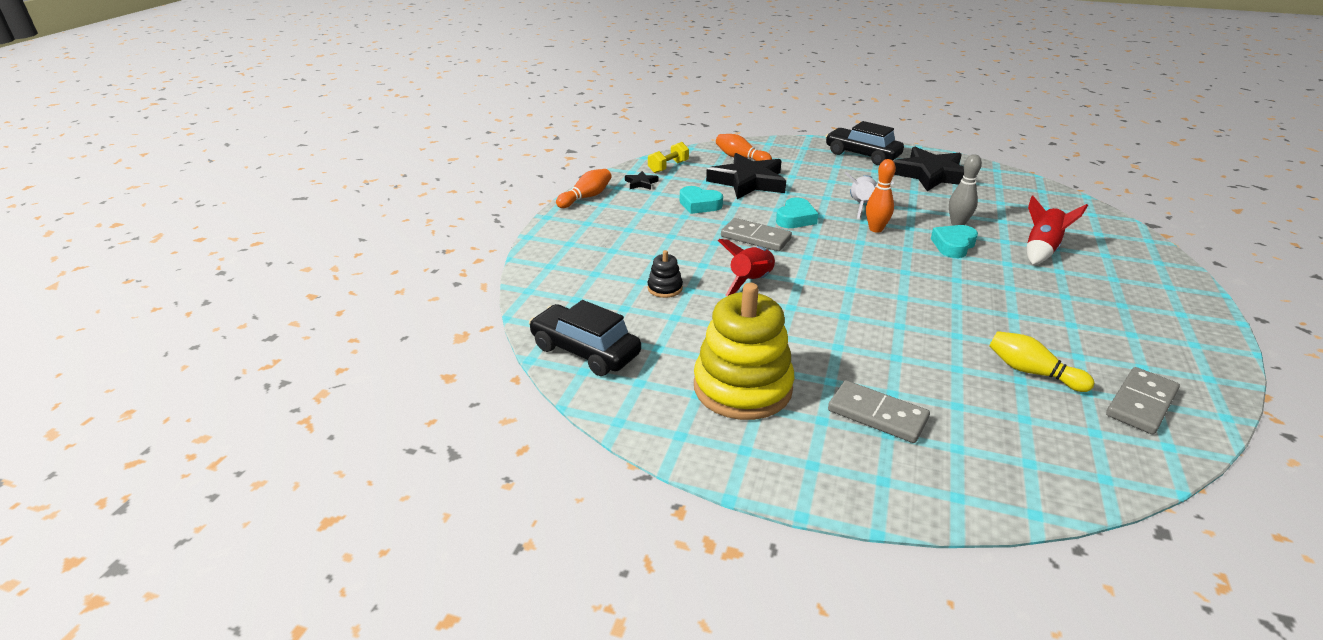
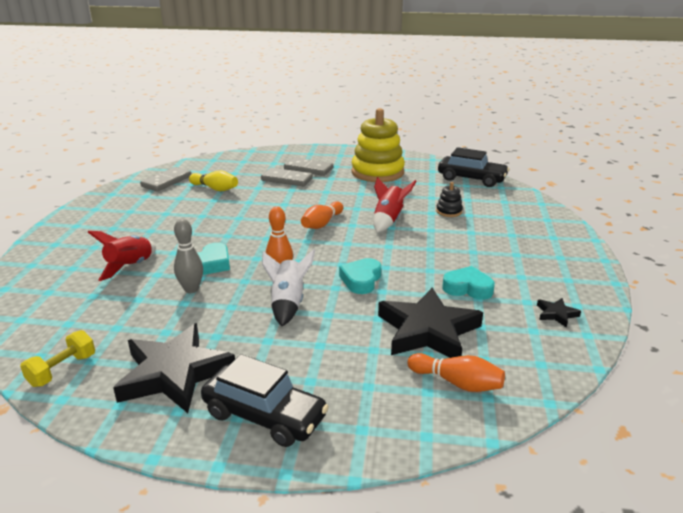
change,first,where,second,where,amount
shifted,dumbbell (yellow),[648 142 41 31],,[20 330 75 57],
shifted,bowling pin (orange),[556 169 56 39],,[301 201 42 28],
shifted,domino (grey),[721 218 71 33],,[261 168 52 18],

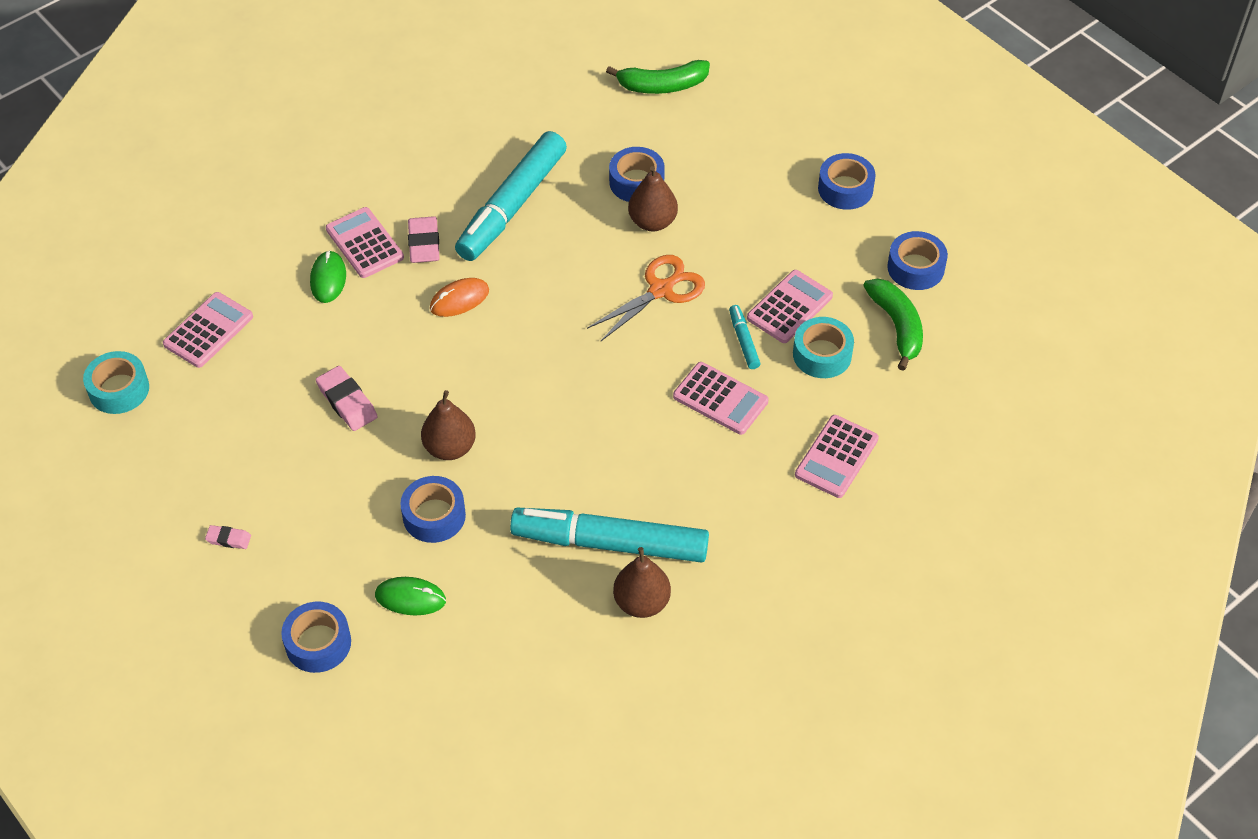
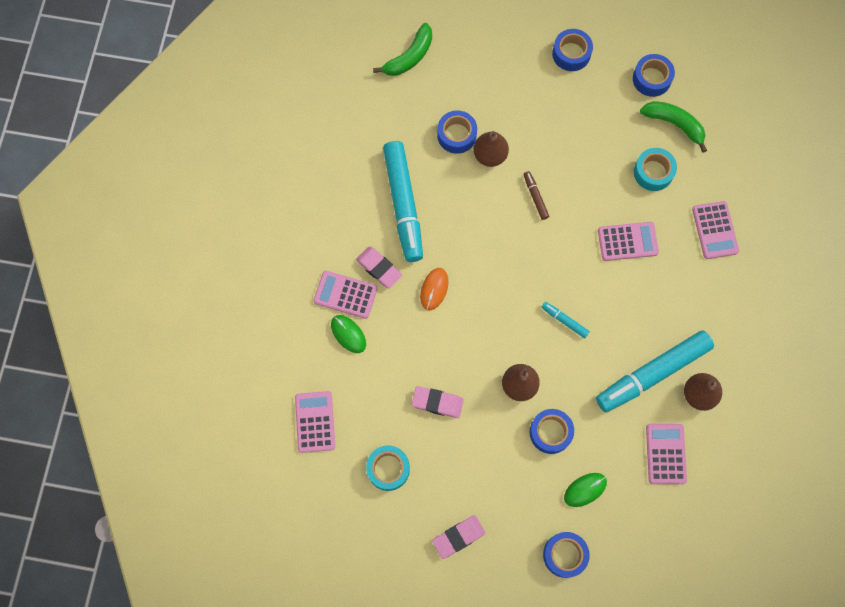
change,first,where,second,where,amount
swapped,scissors (orange),[587 255 118 86],marker (brown),[523 171 26 49],
shifted,calculator (pink),[747 270 86 73],,[646 424 41 60],
shifted,marker (turquoise),[729 305 31 64],,[541 302 49 36],
shifted,tape (turquoise),[83 351 66 63],,[366 446 44 45],
scaled,eraser (pink),[205 525 46 24],,[432 515 53 44],x1.76

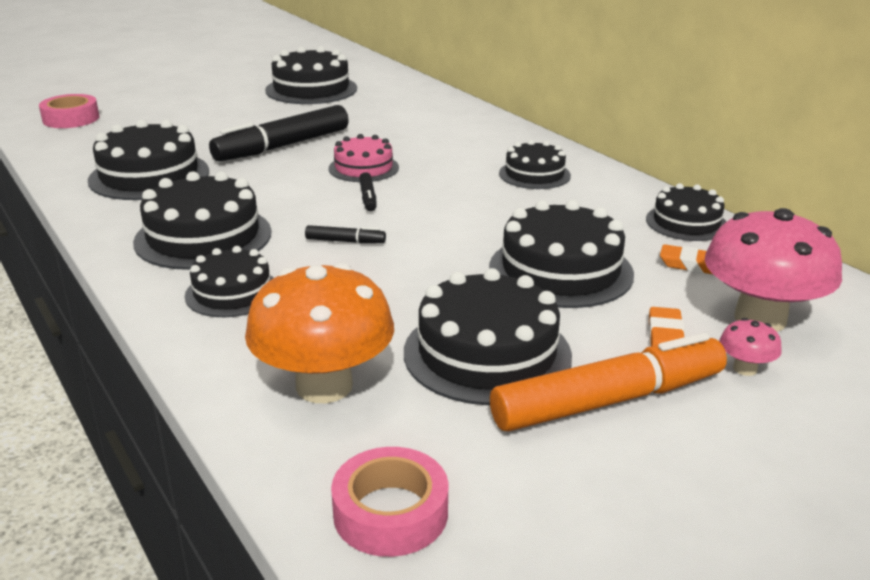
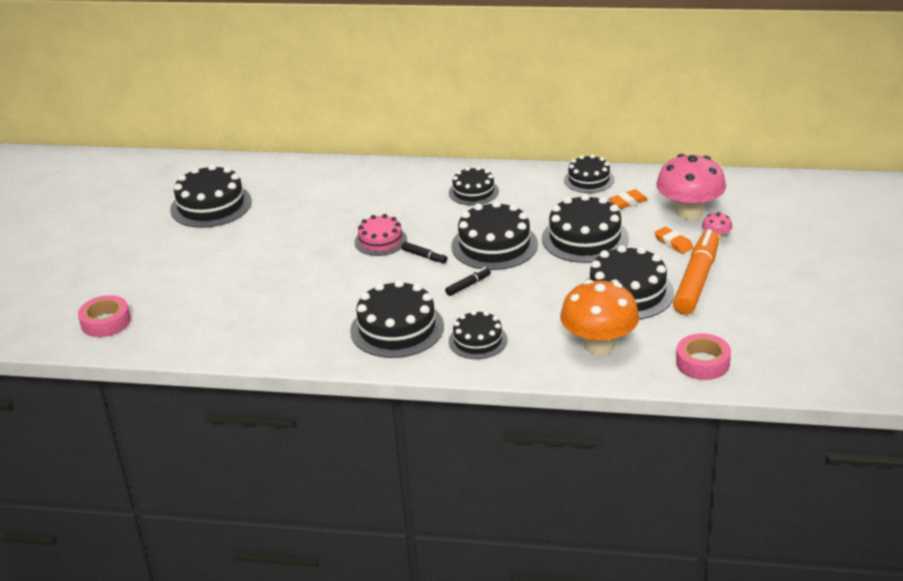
change,first,where,second,where,amount
gone,marker (black),[209 105 140 56],,,
shifted,cake (black),[88 120 121 80],,[451 201 87 69],

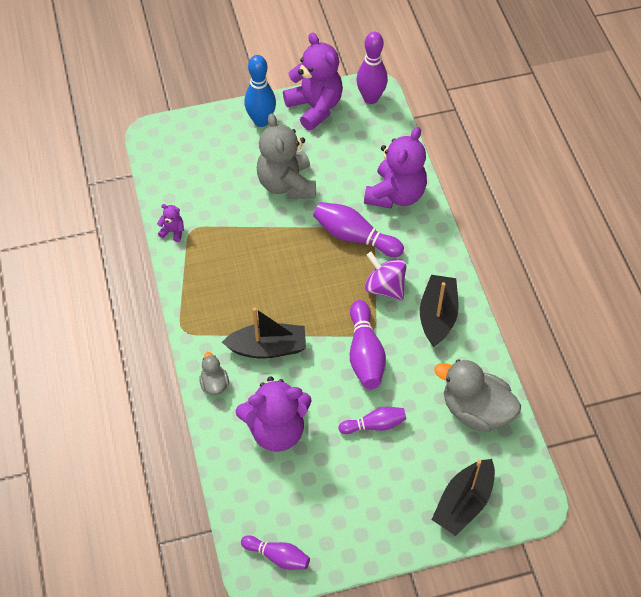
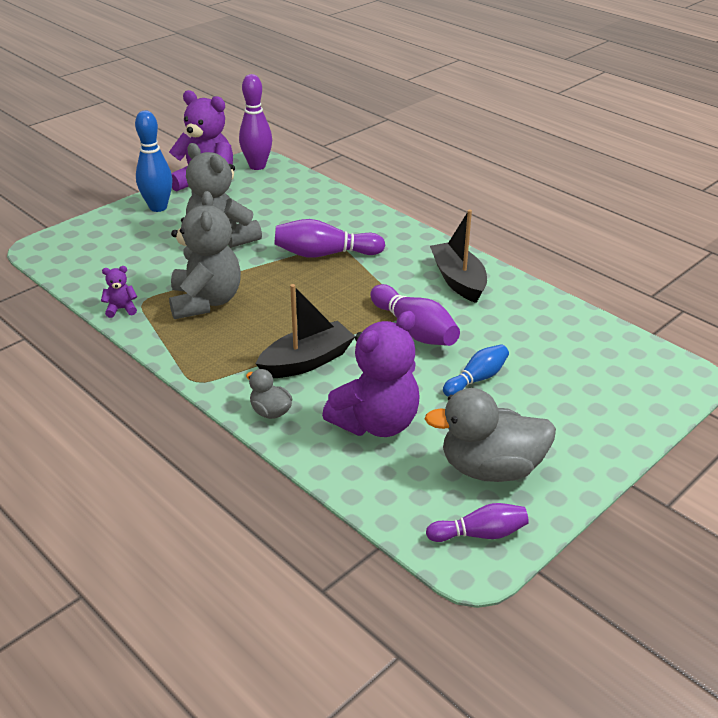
change,first,where,second,where,amount
gone,teddy bear (purple),[364 127 63 82],,,
gone,spinning top (purple),[365 252 41 49],,,
shifted,duck (grey),[434 359 87 74],,[424 388 132 94],
repainted,bowling pin (purple),[339 407 67 27],bowling pin (blue),[443 344 66 53],
gone,boat (black),[431 459 64 77],,,
new,,,teddy bear (grey),[169 191 72 128],

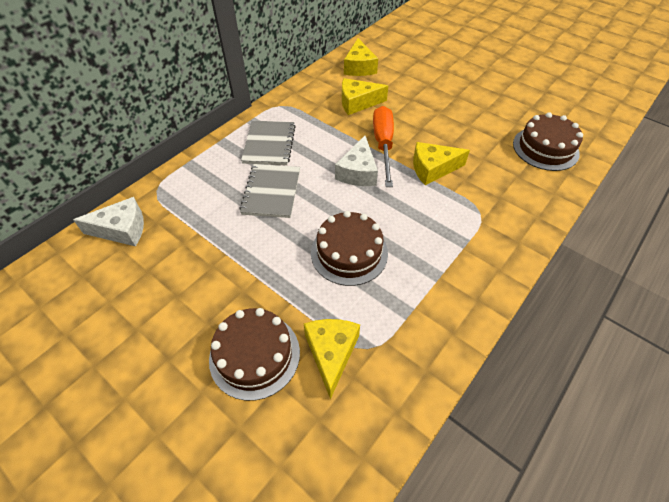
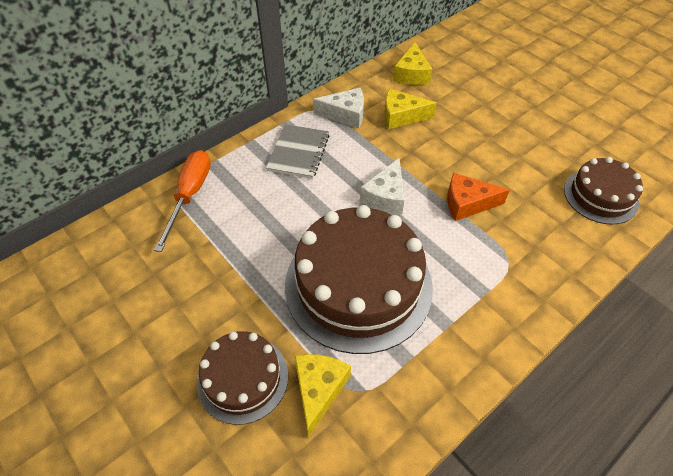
change,first,where,second,where,amount
shifted,screwdriver (orange),[373 106 21 81],,[154 150 57 102],
repainted,cheese (yellow),[413 142 57 43],cheese (orange),[447 173 63 48],
gone,notebook (grey),[239 164 61 54],,,
shifted,cheese (white),[73 197 71 49],,[313 88 51 40],
scaled,cake (brown),[311 211 77 75],,[285 205 148 149],x1.82

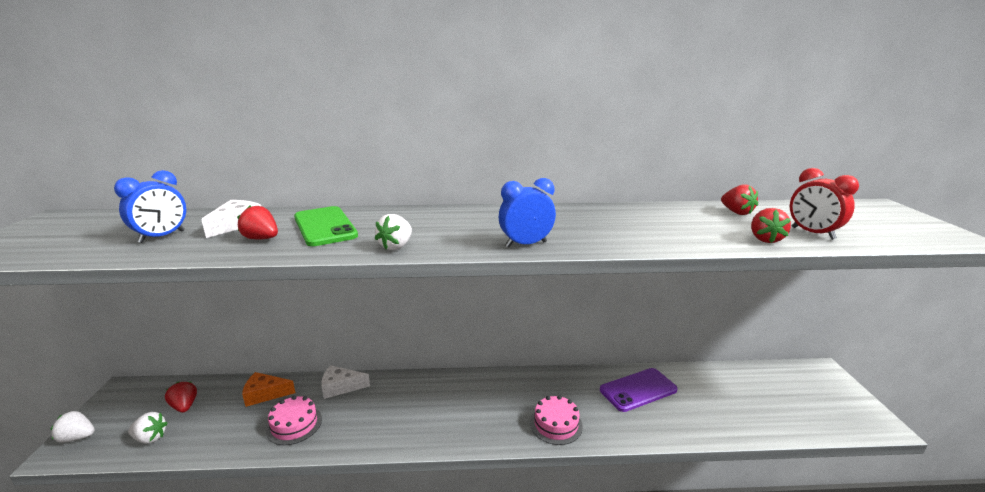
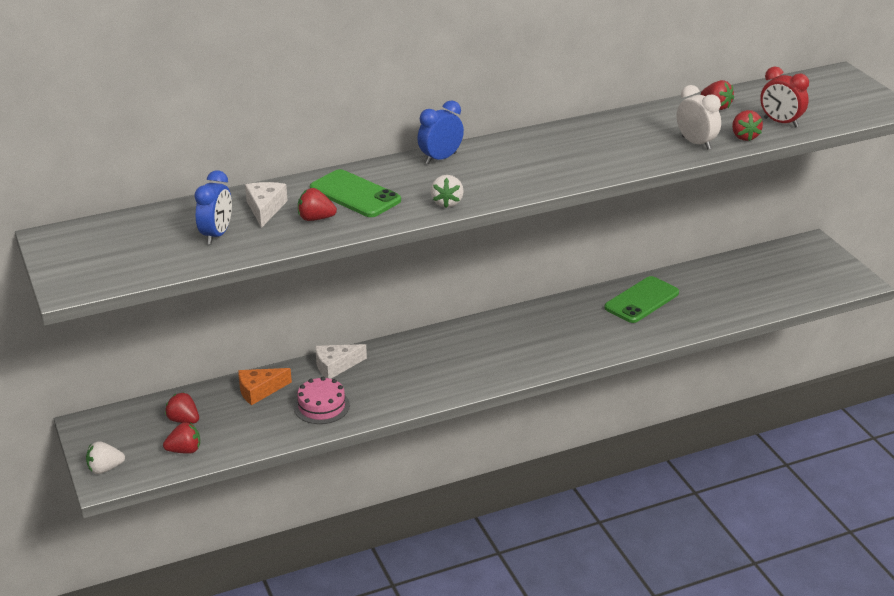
change,first,where,second,where,amount
shifted,clock (blue),[499 178 57 69],,[417 100 47 64],
repainted,phone (purple),[600 368 78 44],phone (green),[604 276 75 47],
gone,cake (pink),[530 395 53 50],,,
repainted,strawberry (white),[128 412 40 32],strawberry (red),[163 422 37 32],
new,,,clock (white),[677 85 44 64],

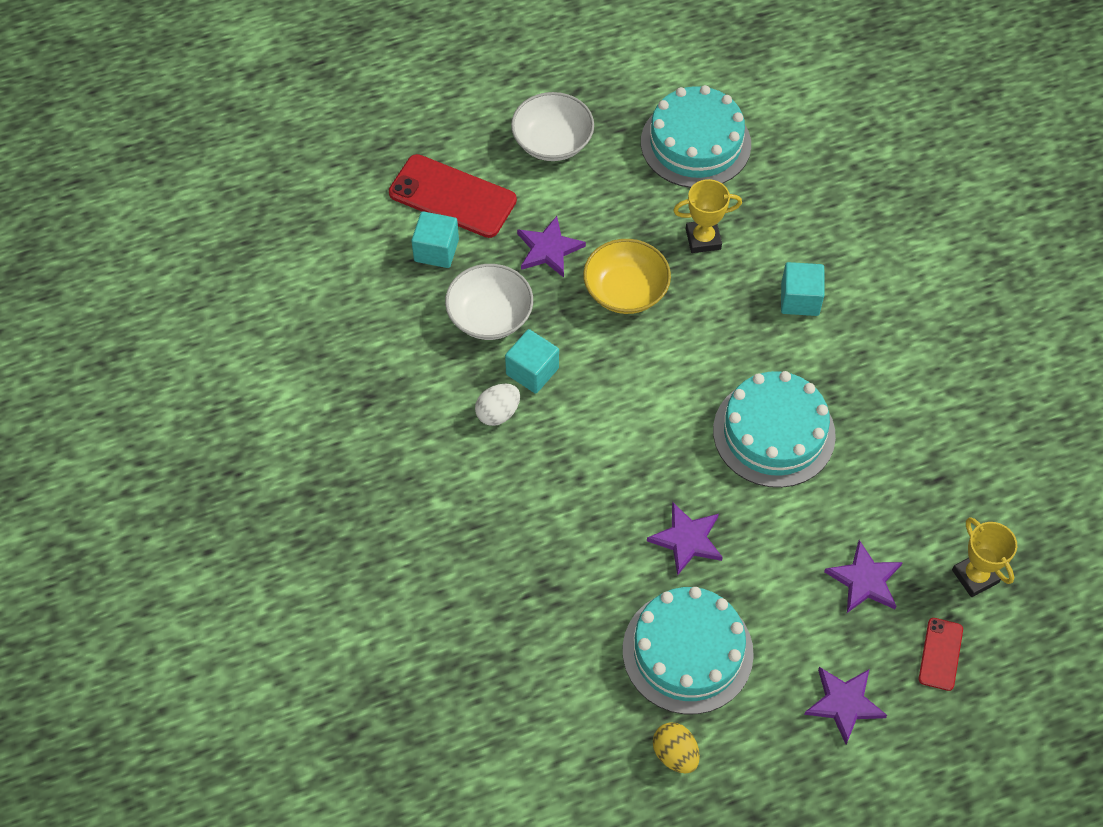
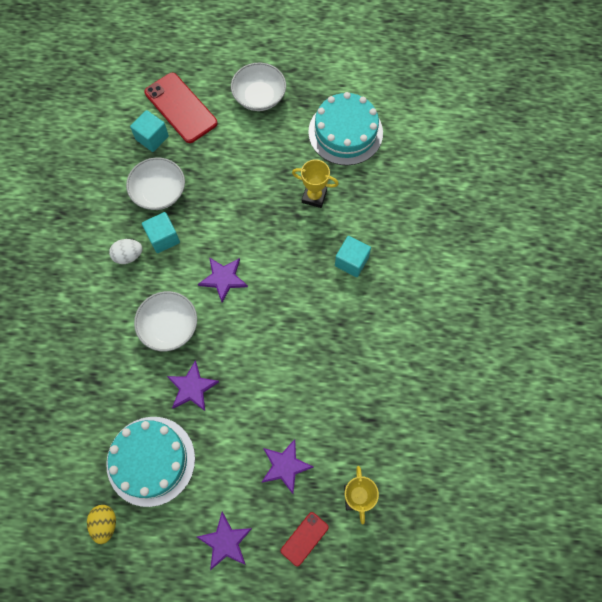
change,first,where,second,where,amount
shifted,star (purple),[517 216 69 61],,[198 257 50 46],
gone,bowl (yellow),[583 239 88 75],,,
gone,cake (turquoise),[713 371 123 117],,,
new,,,bowl (white),[134 291 63 60],

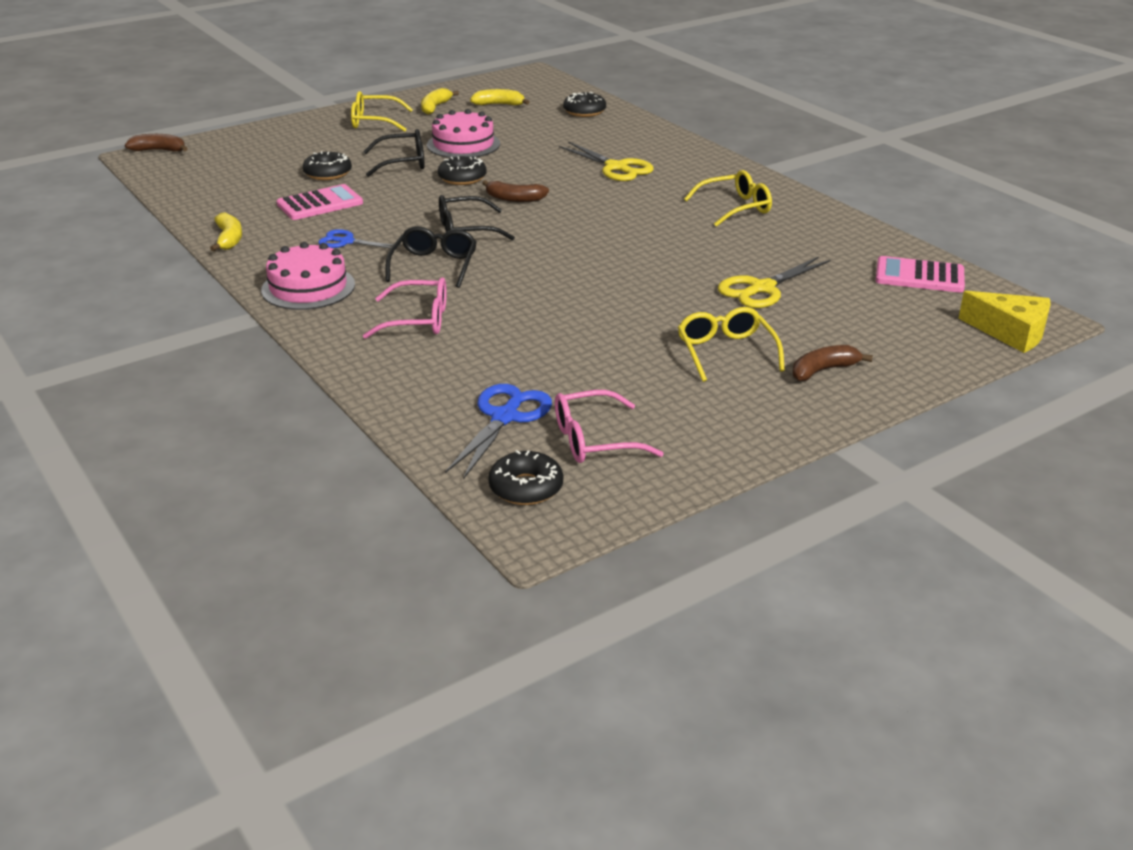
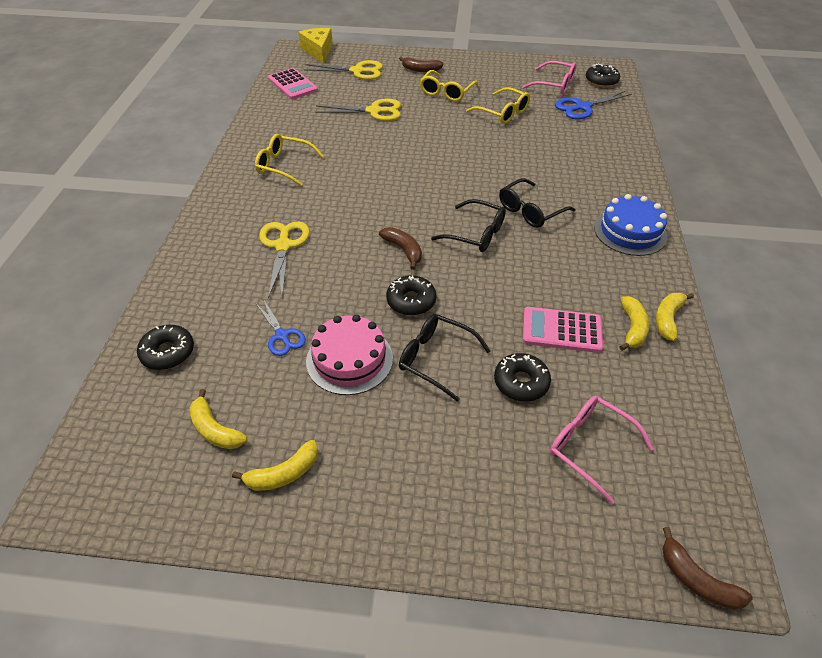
change,first,where,second,where,amount
shifted,glasses (yellow),[351 91 62 41],,[466 87 64 37],
shifted,scissors (blue),[318 229 83 20],,[256 300 50 56],
repainted,cake (pink),[261 242 94 68],cake (blue),[594 194 73 62],
shifted,glasses (pink),[363 277 84 62],,[550 396 104 108],
new,,,scissors (yellow),[304 60 79 20],
new,,,banana (yellow),[619 296 31 55],

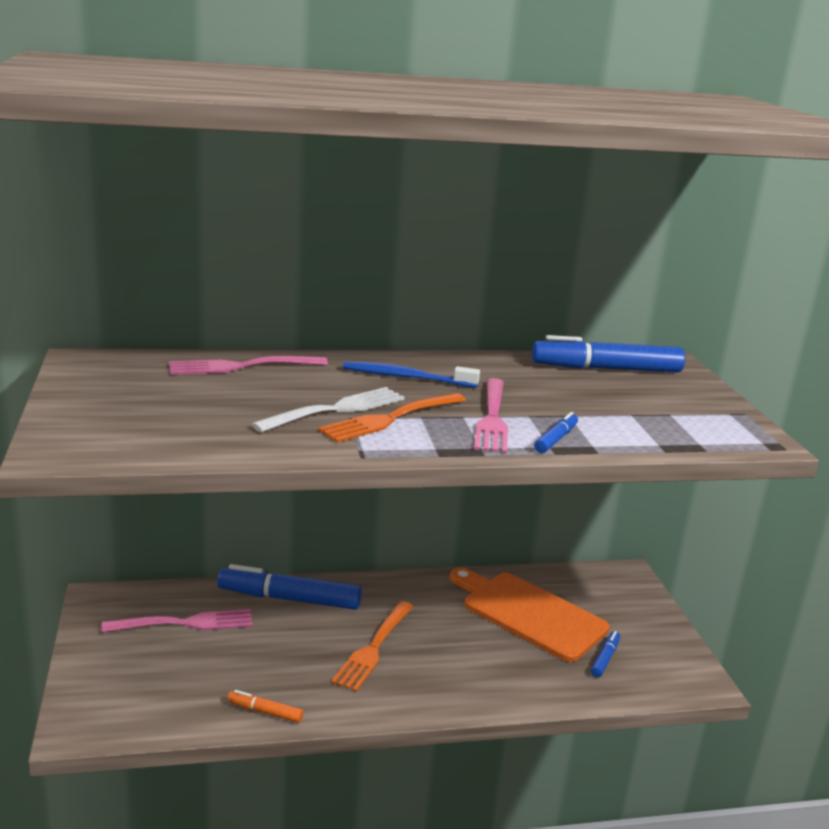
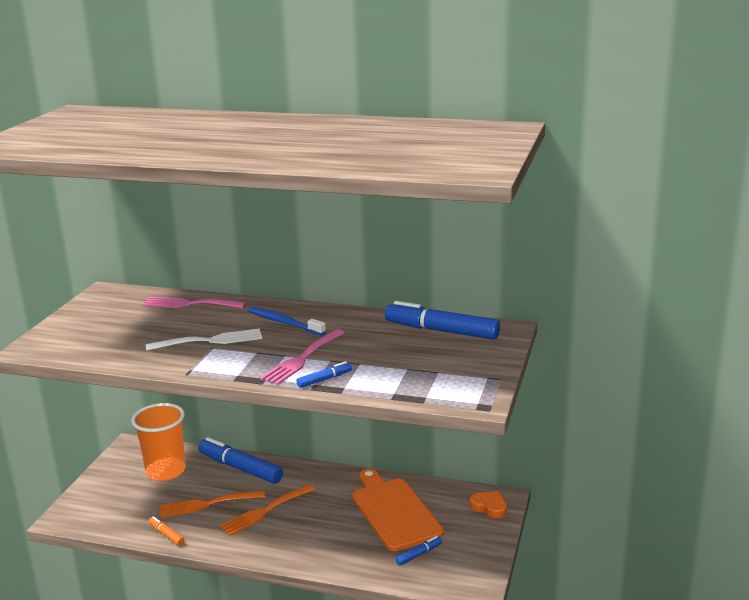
change,first,where,second,where,amount
shifted,fork (orange),[318 393 148 50],,[160 490 105 28],
swapped,fork (pink),[101 609 152 24],cup (orange),[131 403 55 78],
new,,,heart (orange),[470 491 37 27],

